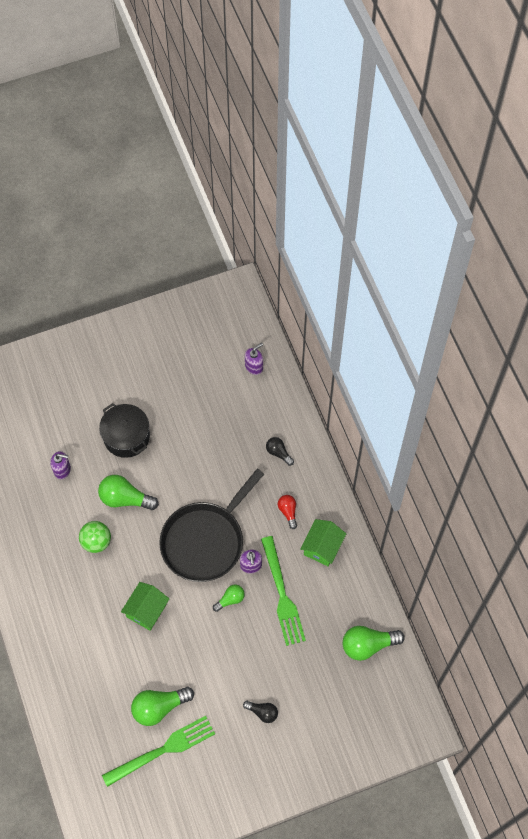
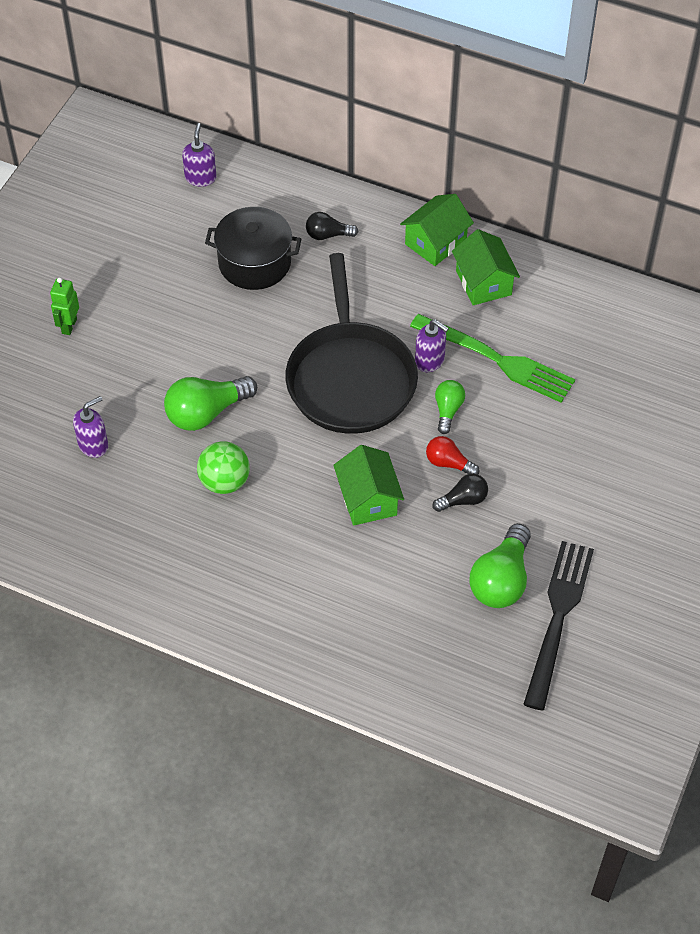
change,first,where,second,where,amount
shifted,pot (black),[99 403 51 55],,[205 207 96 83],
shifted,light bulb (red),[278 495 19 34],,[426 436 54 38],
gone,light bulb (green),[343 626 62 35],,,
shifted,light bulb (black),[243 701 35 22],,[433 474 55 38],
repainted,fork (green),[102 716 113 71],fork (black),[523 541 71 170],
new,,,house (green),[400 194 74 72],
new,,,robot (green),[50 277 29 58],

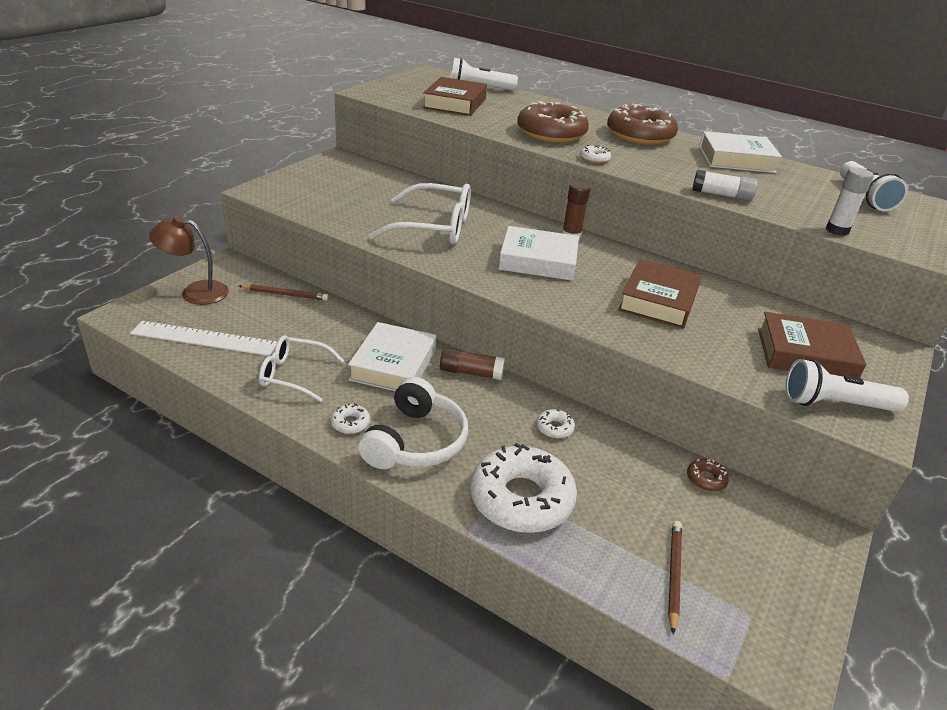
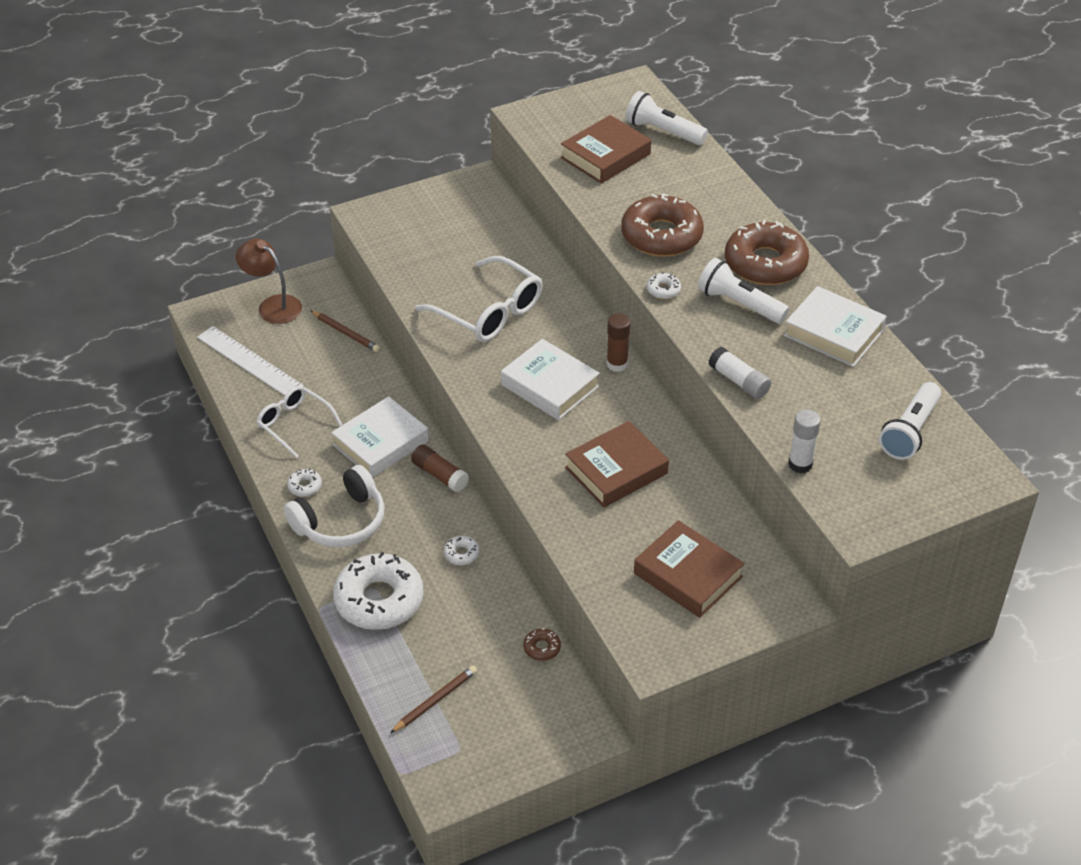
change,first,where,second,where,amount
shifted,flashlight (white),[785 359 124 53],,[698 258 91 66],

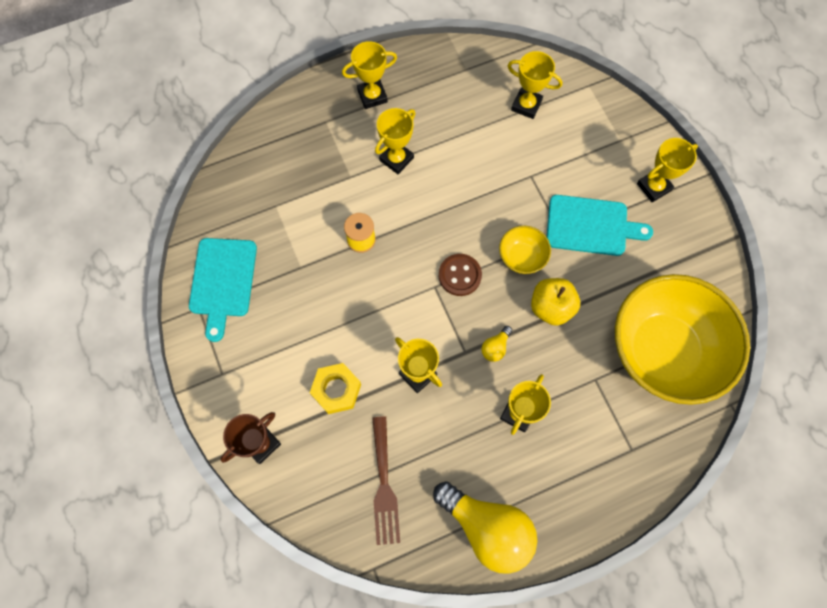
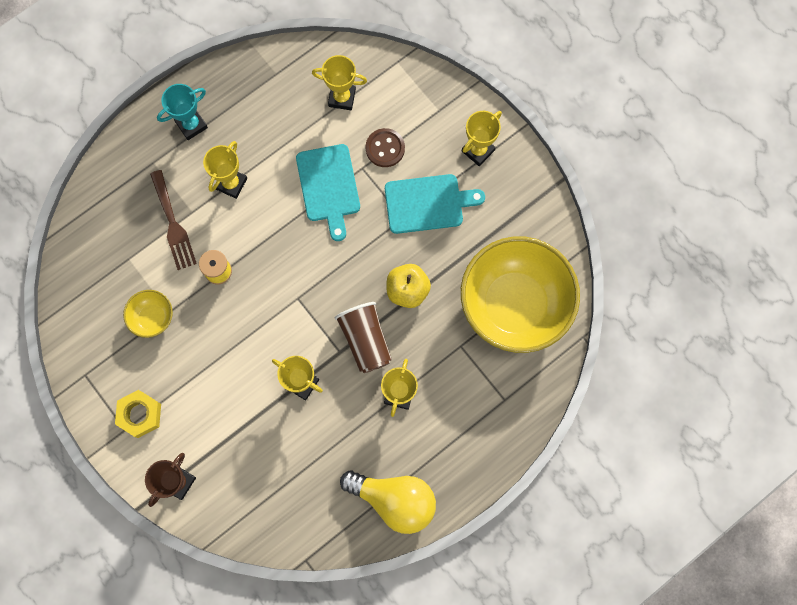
change,first,where,second,where,amount
repainted,trophy (yellow),[342 41 55 68],trophy (turquoise),[157 84 51 56],
shifted,bowl (yellow),[499 226 52 48],,[123 290 50 48],
shifted,cutting board (turquoise),[189 238 68 104],,[296 144 64 97],
shifted,button (brown),[439 254 43 42],,[366 128 39 39],
swapped,light bulb (yellow),[481 326 31 36],cup (brown),[335 302 57 71],
shifted,nut (yellow),[310 363 51 51],,[115 390 46 48],
shifted,fork (brown),[372 416 28 129],,[150 170 47 100],

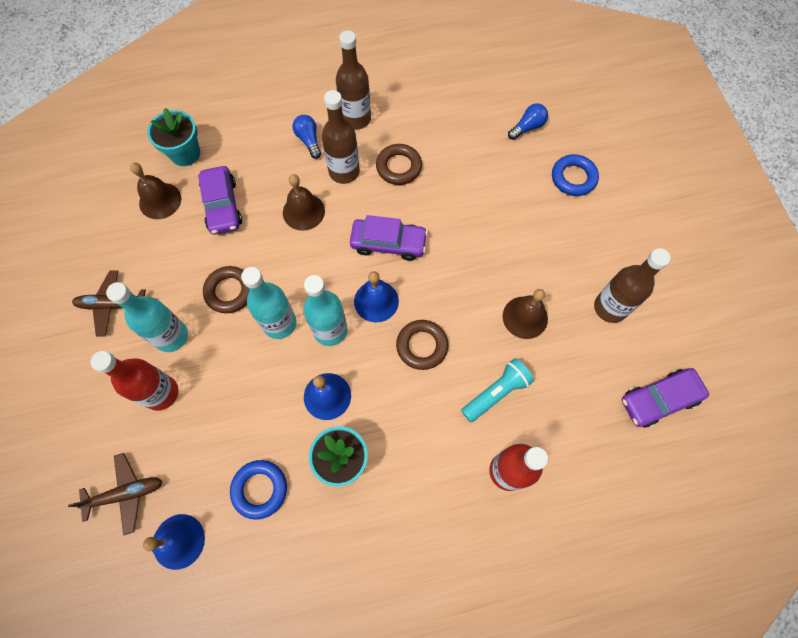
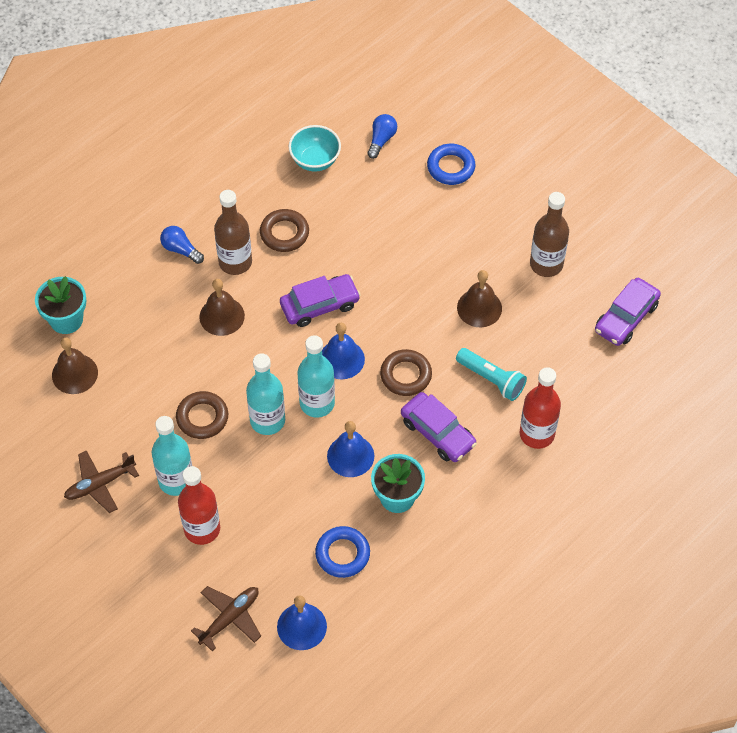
change,first,where,second,where,amount
gone,bottle (brown),[336 30 35 100],,,
shifted,car (purple),[198 166 44 69],,[401 392 76 70],
rotated,flashlight (turquoise),[461 358 73 64],,[456 348 71 53],105 degrees clockwise
new,,,bowl (turquoise),[289 125 52 47],

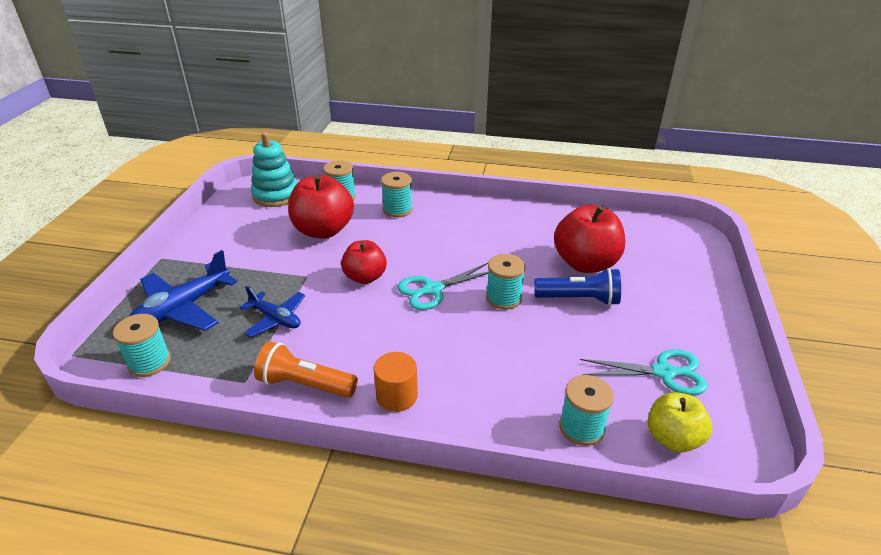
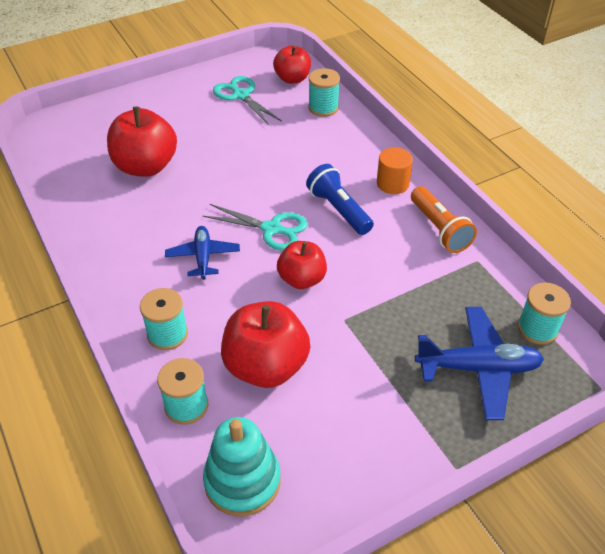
change,first,where,second,where,amount
gone,spool (turquoise),[486 254 39 56],,,
shifted,flashlight (blue),[534 268 87 38],,[306 164 68 71],
shifted,plane (blue),[240 286 65 51],,[165 226 75 54],
repainted,apple (yellow),[648 392 64 61],apple (red),[273 45 38 39],

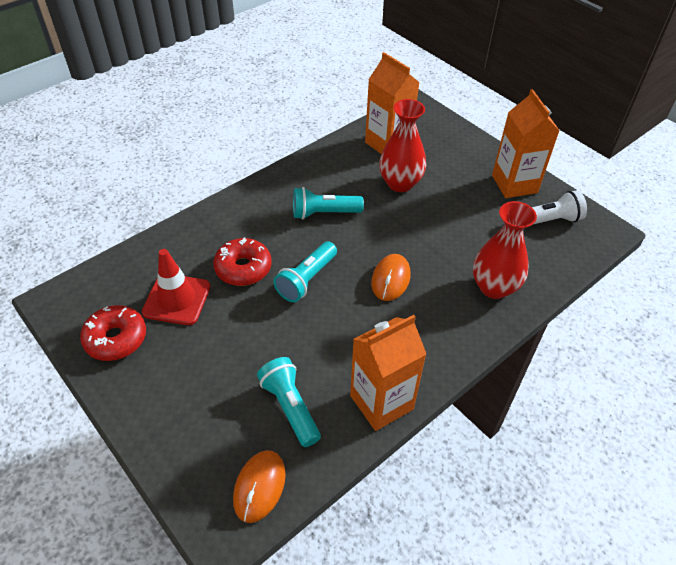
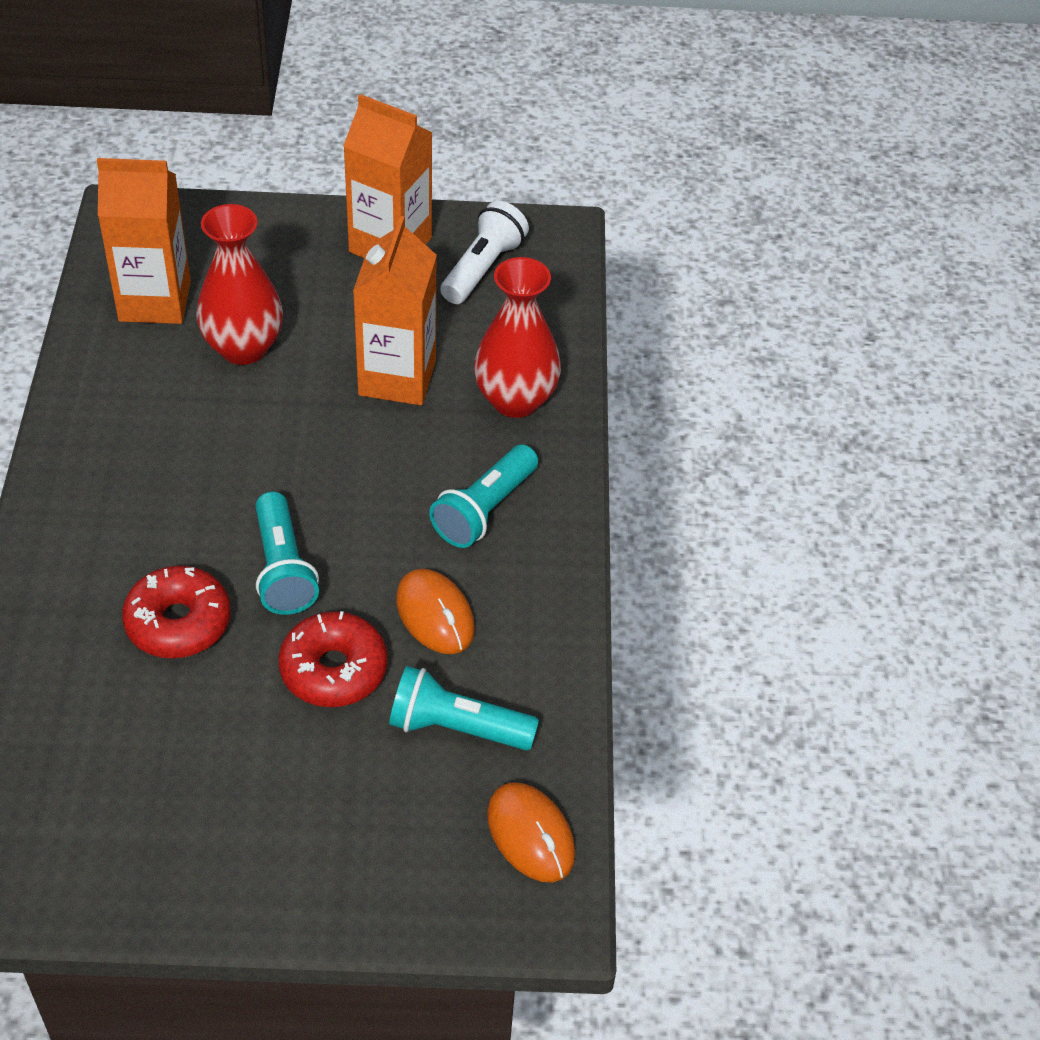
change,first,where,second,where,amount
shifted,flashlight (turquoise),[293 187 71 32],,[429 445 109 103],
gone,traffic cone (red),[142 249 69 76],,,
shifted,mouse (orange),[371 254 39 47],,[396 569 79 85],
shifted,donut (red),[80 305 66 56],,[279 611 109 96],
shifted,carton (orange),[350 315 76 116],,[353 216 84 189],

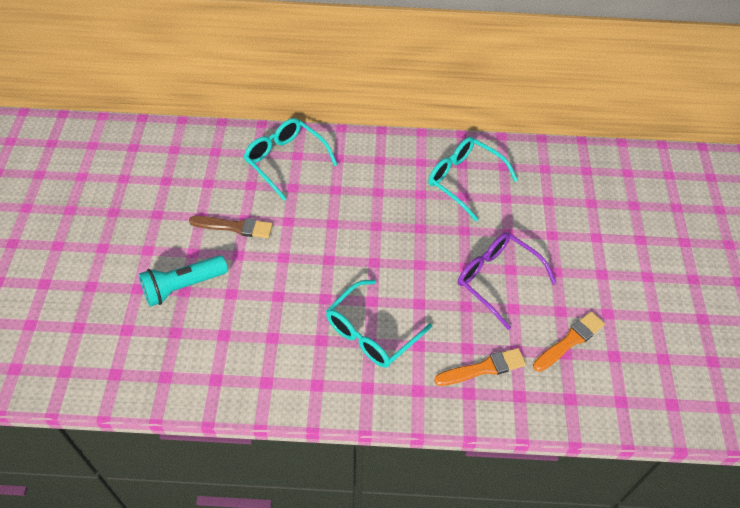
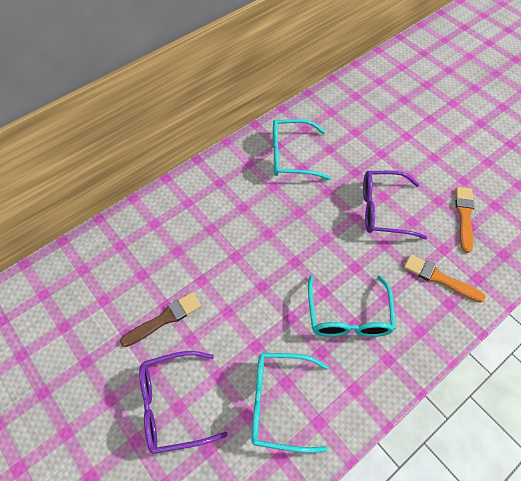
change,first,where,second,where,amount
shifted,glasses (turquoise),[244 118 94 83],,[251 353 78 100],
swapped,flashlight (turquoise),[139 255 89 52],glasses (purple),[139 351 89 103],
rotated,brush (orange),[434 348 92 38],,[404 254 82 49],90 degrees counterclockwise

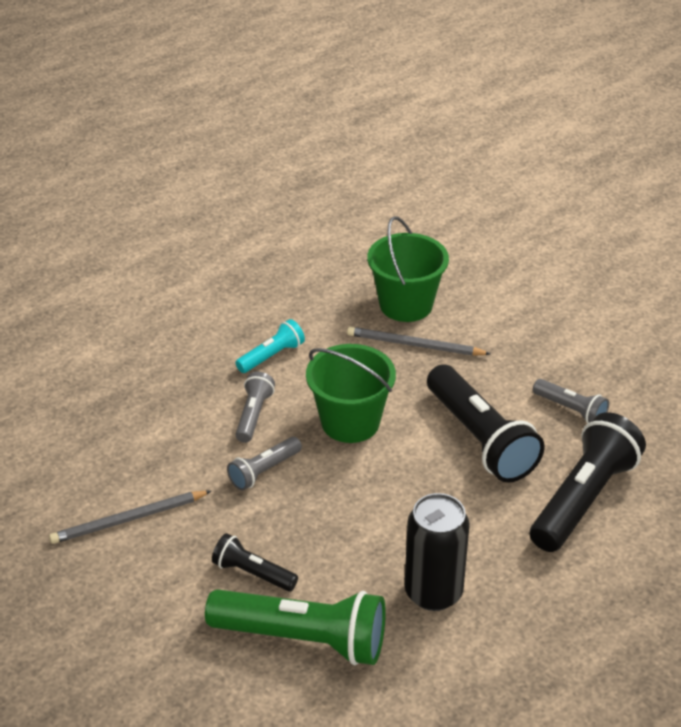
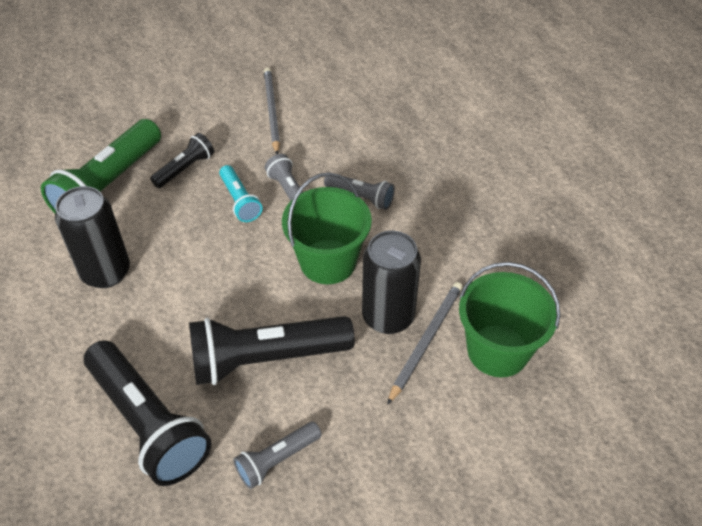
change,first,where,second,where,amount
shifted,flashlight (turquoise),[235 319 70 54],,[219 165 43 57],
new,,,can (black),[362 231 59 103],

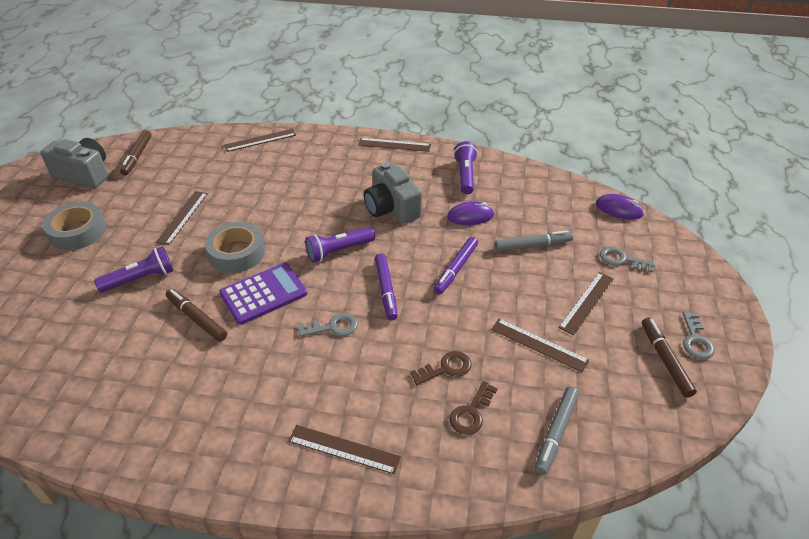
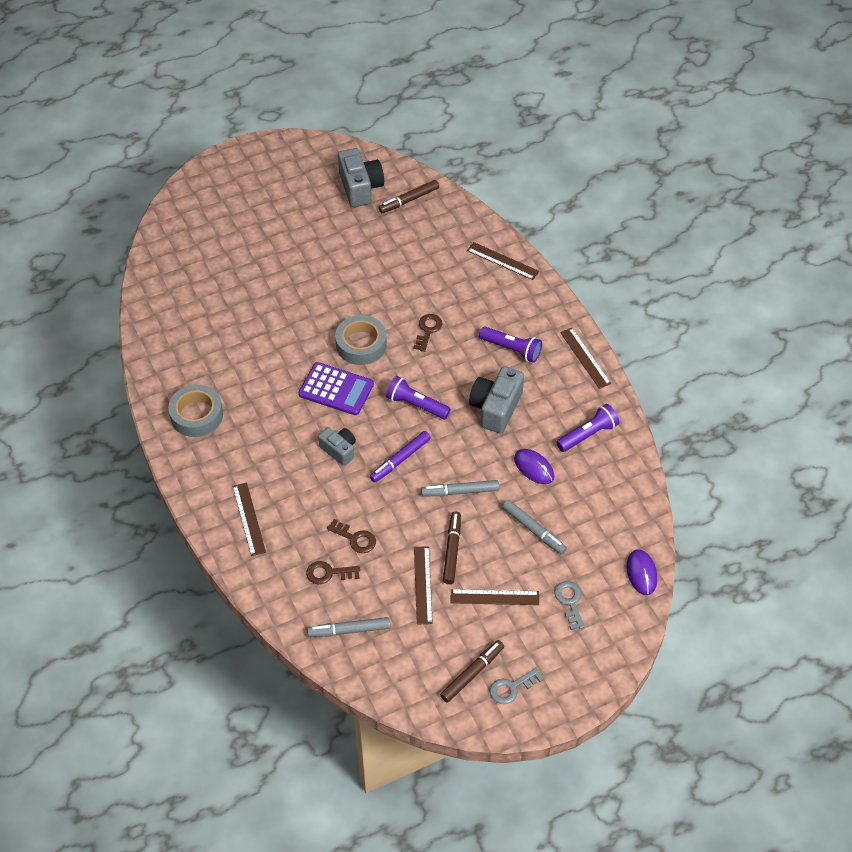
change,first,where,second,where,amount
gone,ruler (brown),[156 191 52 54],,,
shifted,tape (grey),[43 202 63 48],,[168 385 55 52],
repainted,marker (purple),[434 237 44 57],marker (grey),[421 480 78 16],
shifted,flashlight (purple),[94 246 80 47],,[479 327 63 36],
shifted,marker (brown),[166 289 61 53],,[443 512 18 72],
swapped,key (grey),[298 313 60 24],camera (grey),[318 427 38 39],
new,,,key (brown),[413 314 30 38],

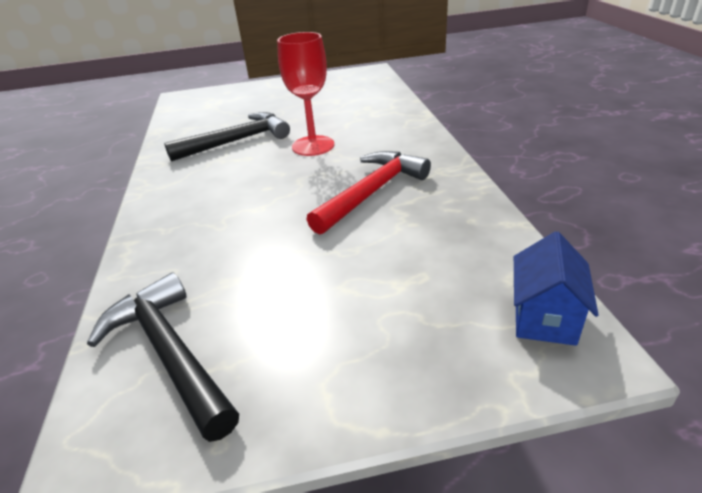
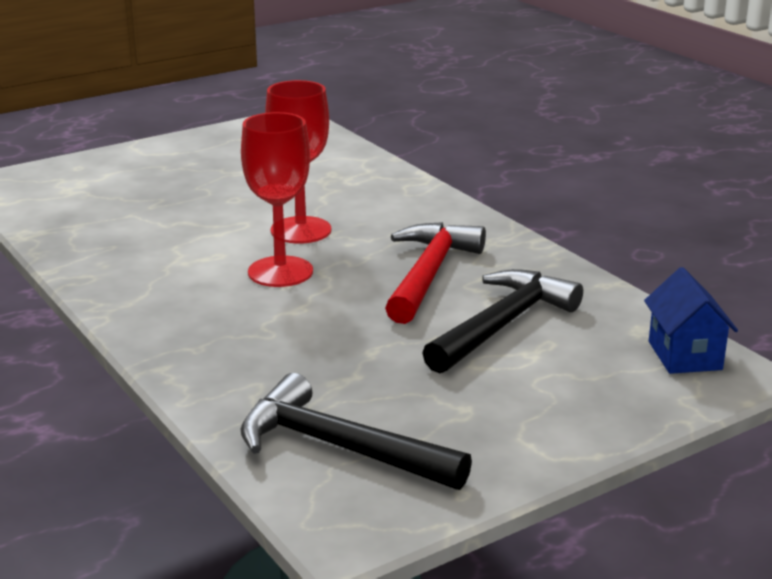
change,first,where,second,where,amount
shifted,hammer (black),[164 112 126 50],,[422 269 161 104],
new,,,goblet (red),[241 112 72 175],

